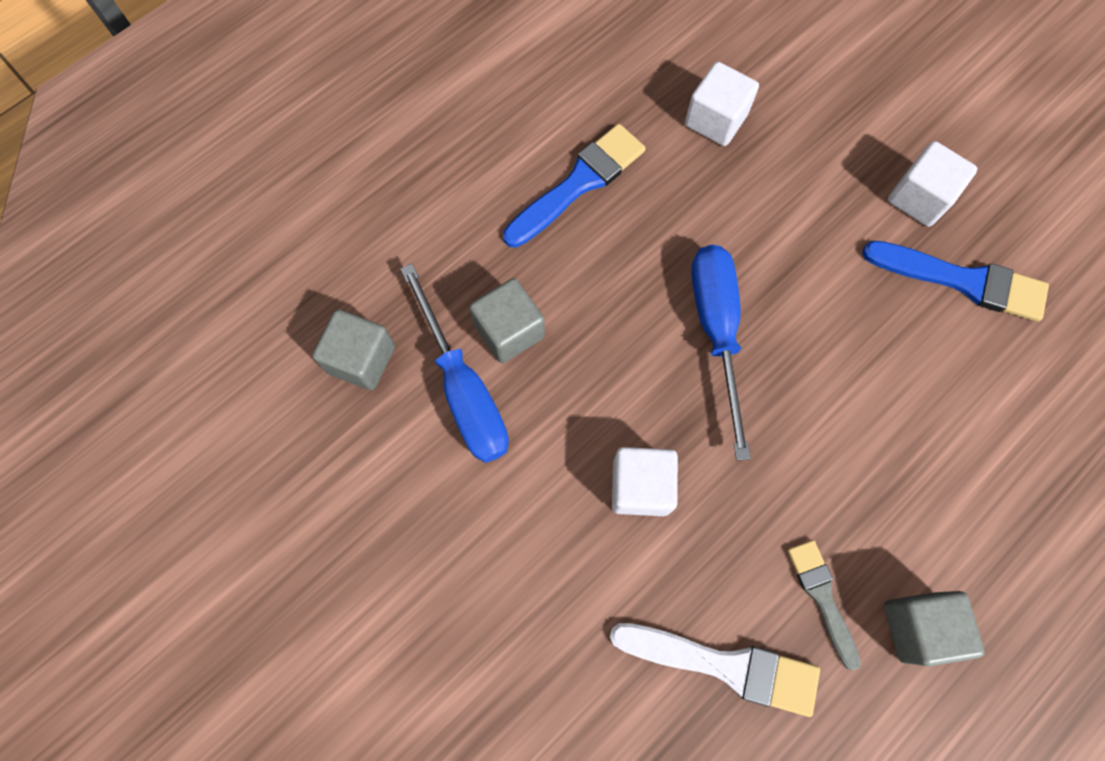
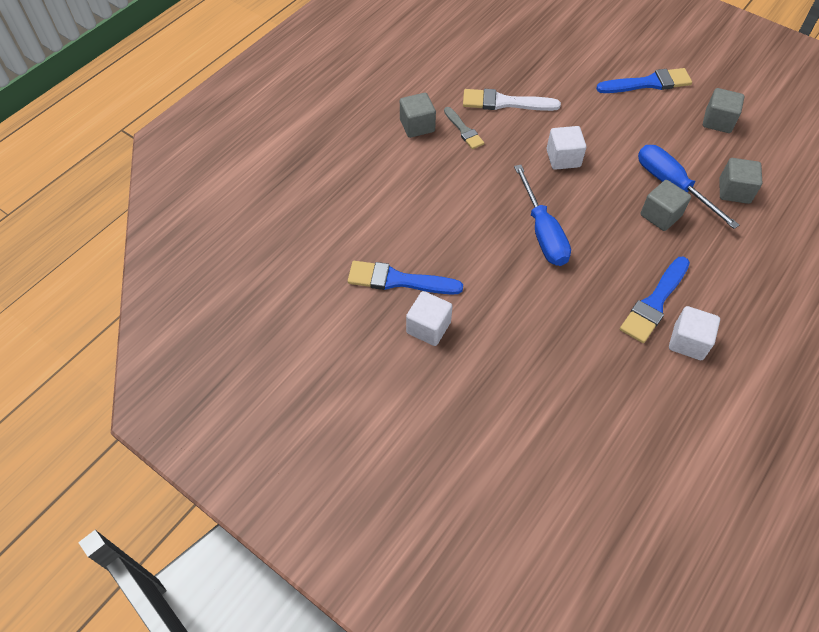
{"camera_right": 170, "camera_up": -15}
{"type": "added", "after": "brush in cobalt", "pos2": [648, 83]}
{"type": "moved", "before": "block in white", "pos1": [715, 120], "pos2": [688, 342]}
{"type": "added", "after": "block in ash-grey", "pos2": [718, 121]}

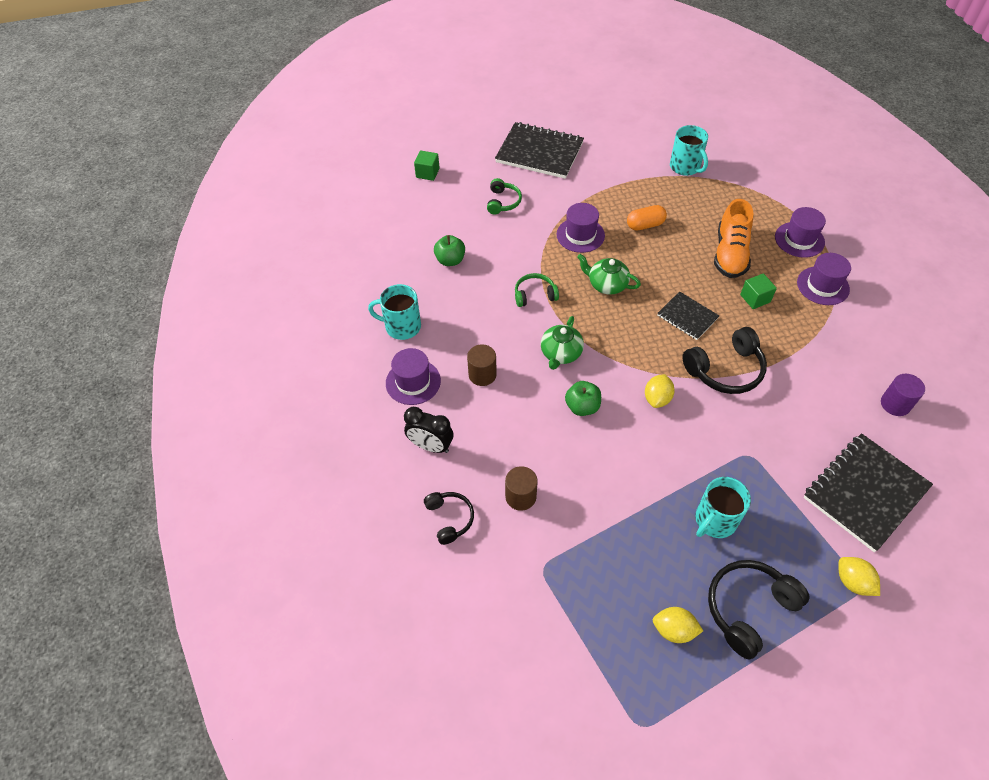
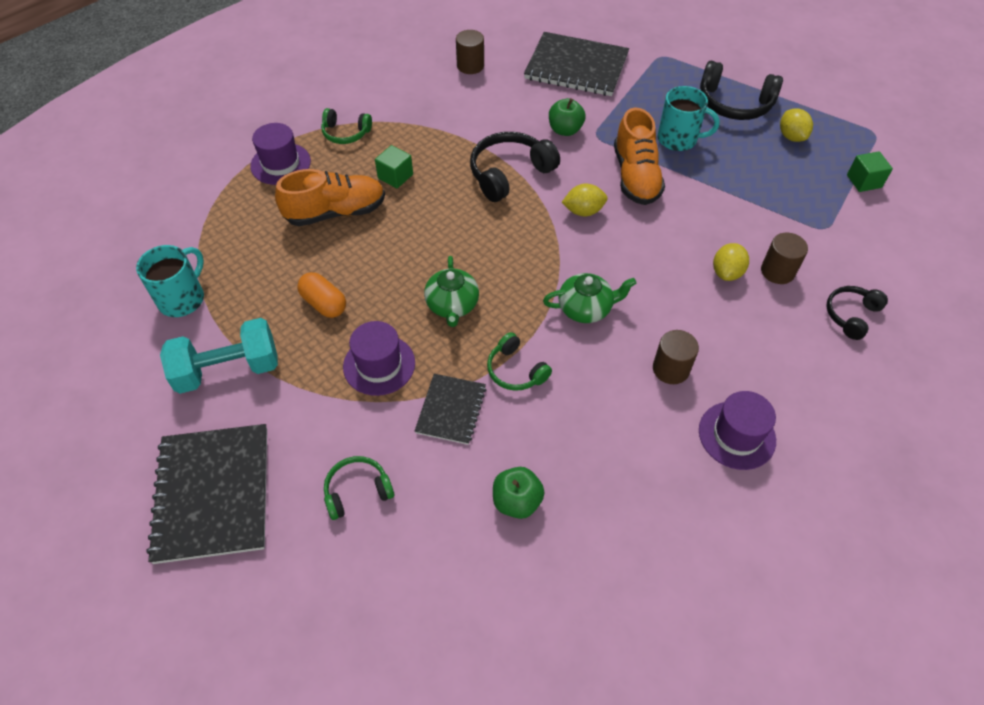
{"camera_right": -120, "camera_up": 0}
{"type": "added", "after": "hand weight in aqua", "pos2": [228, 370]}
{"type": "replaced", "before": "top hat in royal purple", "after": "over-ear headphones in leaf-green", "pos1": [823, 286], "pos2": [346, 133]}
{"type": "moved", "before": "notepad in jet-black", "pos1": [687, 317], "pos2": [451, 410]}
{"type": "recoloured", "before": "solid cylinder in royal purple", "after": "solid cylinder in russet", "pos1": [895, 404], "pos2": [470, 66]}
{"type": "turned", "before": "over-ear headphones in jet-black", "pos1": [725, 370], "pos2": [509, 174], "turn": -75}
{"type": "moved", "before": "apple in leaf-green", "pos1": [582, 407], "pos2": [565, 130]}
{"type": "added", "after": "shoe in bright orange", "pos2": [635, 176]}
{"type": "moved", "before": "toy lemon in golden", "pos1": [852, 582], "pos2": [726, 272]}
{"type": "moved", "before": "block in leaf-green", "pos1": [427, 173], "pos2": [864, 181]}
{"type": "removed", "before": "coffee mug in aqua", "pos1": [401, 326]}
{"type": "removed", "before": "clock in jet-black", "pos1": [431, 446]}

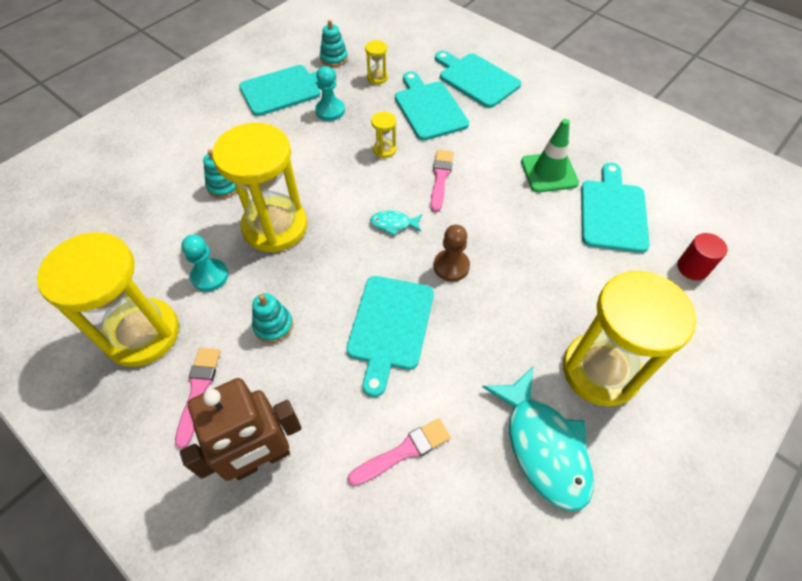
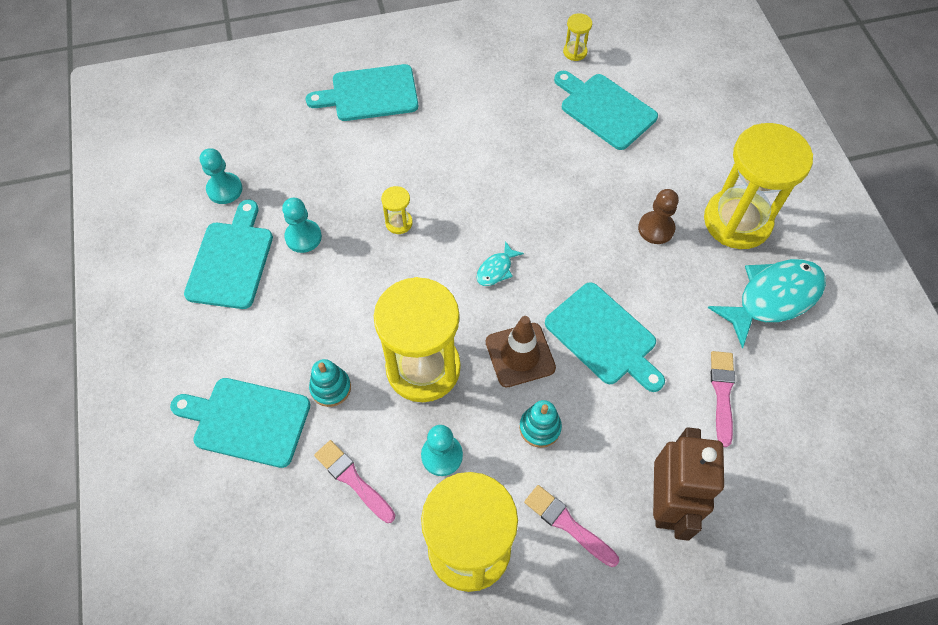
{"camera_right": -55, "camera_up": 5}
{"type": "moved", "before": "cutting board in aqua", "pos1": [429, 108], "pos2": [247, 420]}
{"type": "replaced", "before": "stacking rings in aqua", "after": "game pawn in aqua", "pos1": [334, 58], "pos2": [224, 189]}
{"type": "moved", "before": "brush in rose-pink", "pos1": [440, 178], "pos2": [353, 479]}
{"type": "added", "after": "road cone in russet", "pos2": [520, 355]}
{"type": "moved", "before": "sand timer in golden", "pos1": [377, 77], "pos2": [575, 52]}
{"type": "moved", "before": "game pawn in russet", "pos1": [451, 266], "pos2": [656, 228]}
{"type": "turned", "before": "toy fish in aqua", "pos1": [543, 446], "pos2": [773, 298], "turn": -45}
{"type": "removed", "before": "road cone in leaf-green", "pos1": [549, 172]}
{"type": "removed", "before": "solid cylinder in scarlet", "pos1": [692, 267]}

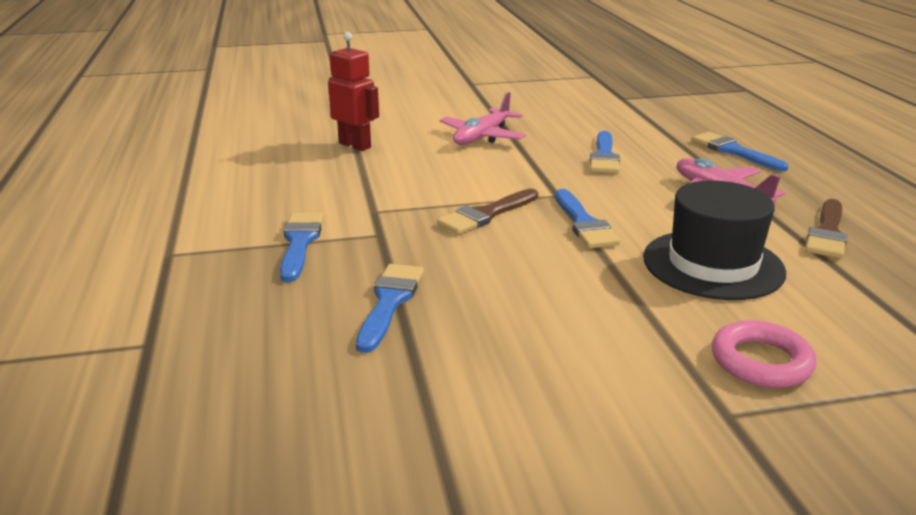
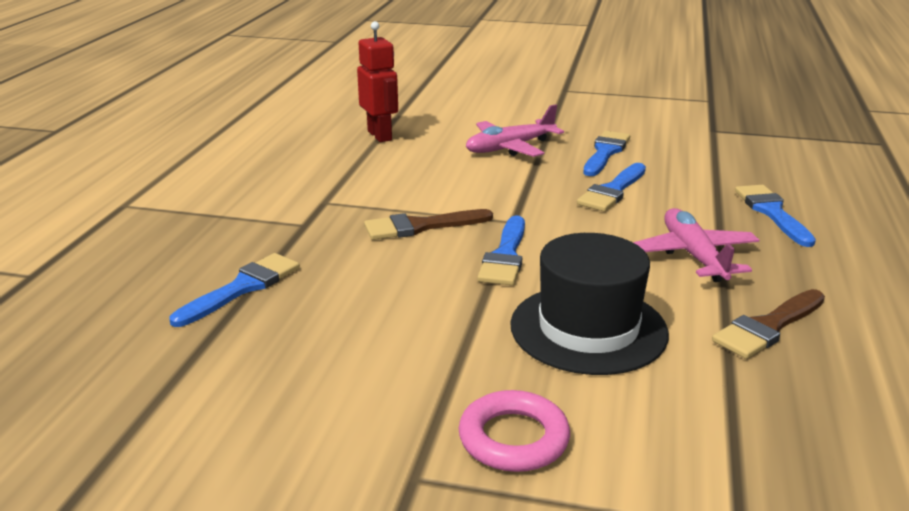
{"camera_right": 25, "camera_up": 0}
{"type": "moved", "before": "brush in cobalt", "pos1": [300, 243], "pos2": [605, 152]}

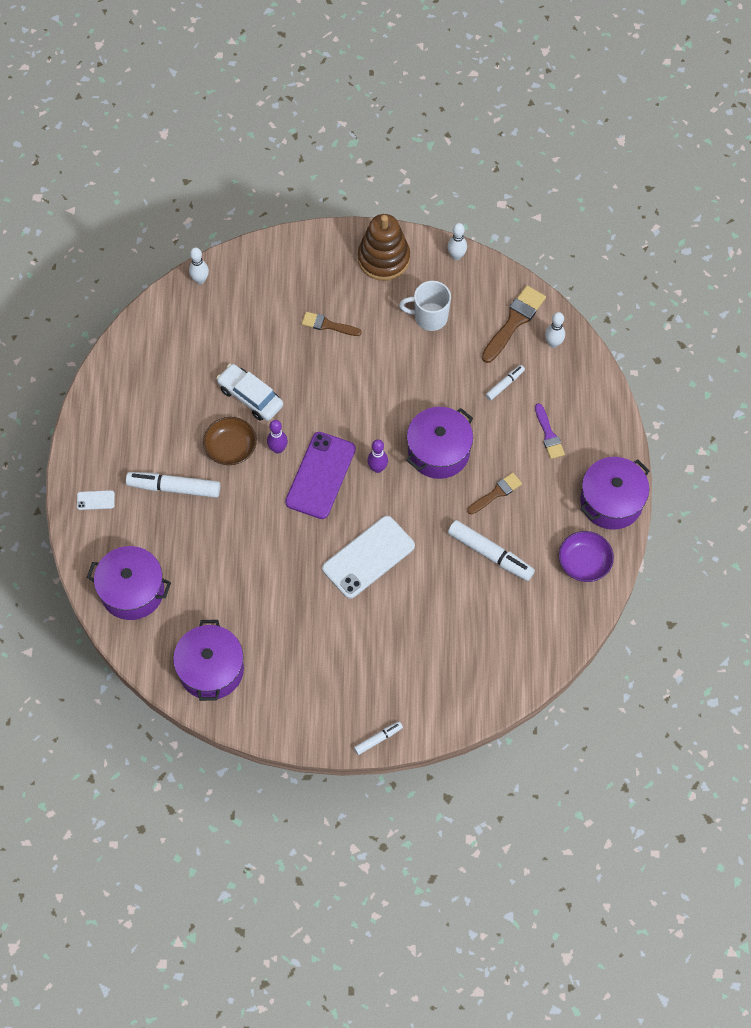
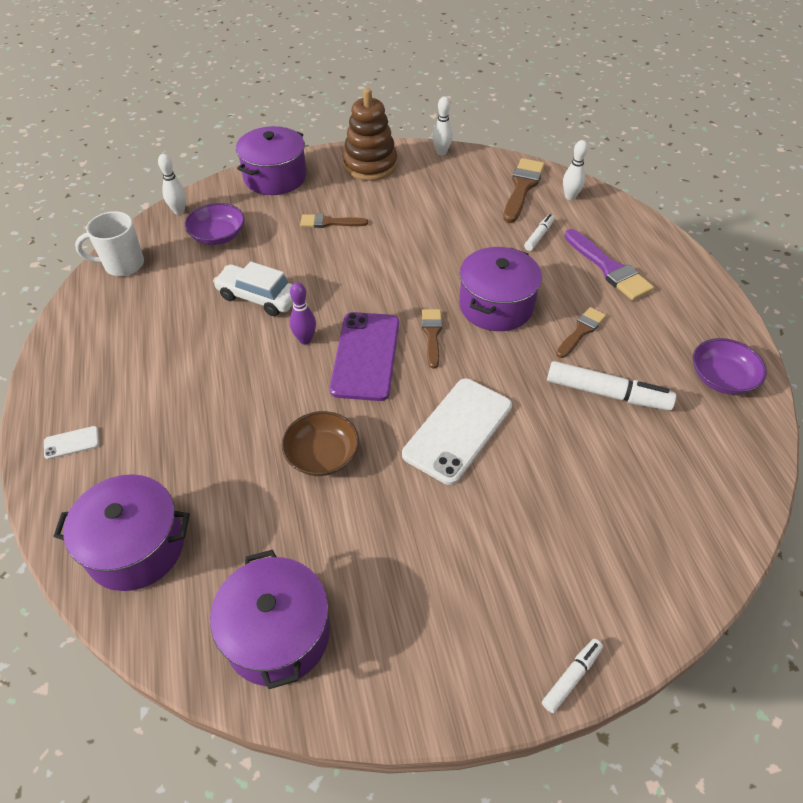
{"camera_right": -15, "camera_up": -15}
{"type": "moved", "before": "coffee mug in white", "pos1": [429, 317], "pos2": [122, 265]}
{"type": "added", "after": "serving bowl in royal purple", "pos2": [218, 236]}
{"type": "moved", "before": "cooking pot in royal purple", "pos1": [611, 501], "pos2": [275, 177]}
{"type": "moved", "before": "serving bowl in russet", "pos1": [231, 447], "pos2": [322, 455]}
{"type": "replaced", "before": "tenpin in royal purple", "after": "brush in russet", "pos1": [377, 468], "pos2": [432, 335]}
{"type": "resized", "before": "brush in royal purple", "pos1": [548, 434], "pos2": [608, 268], "scale": 1.59}
{"type": "removed", "before": "marker pen in white", "pos1": [174, 488]}

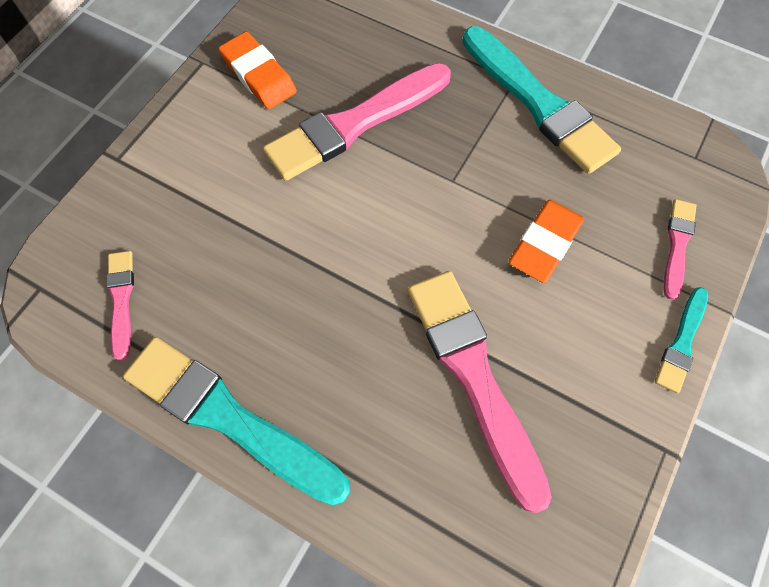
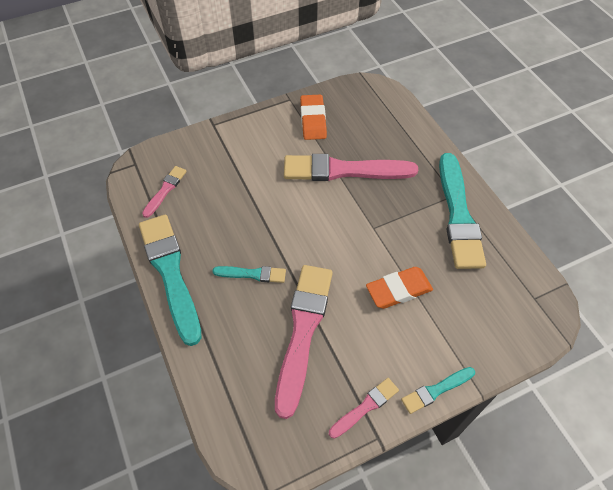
{"camera_right": 35, "camera_up": -10}
{"type": "added", "after": "brush in aqua", "pos2": [252, 274]}
{"type": "moved", "before": "brush in rose-pink", "pos1": [677, 245], "pos2": [365, 407]}

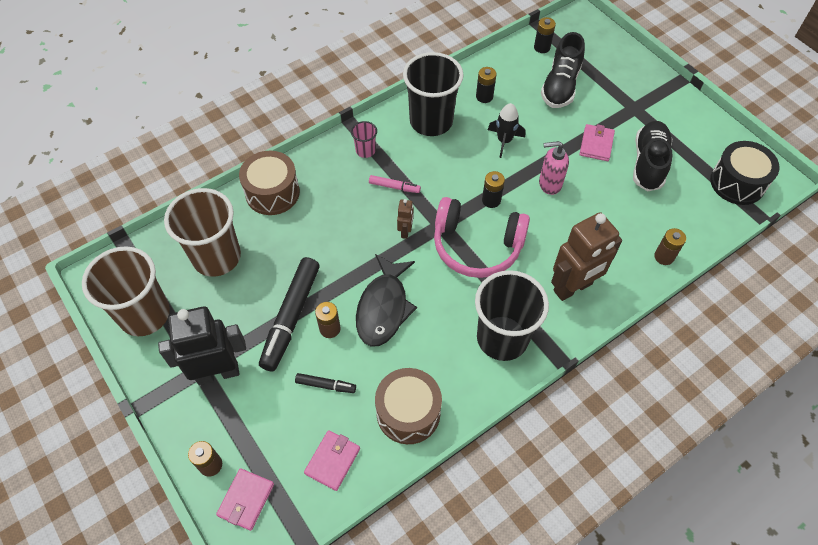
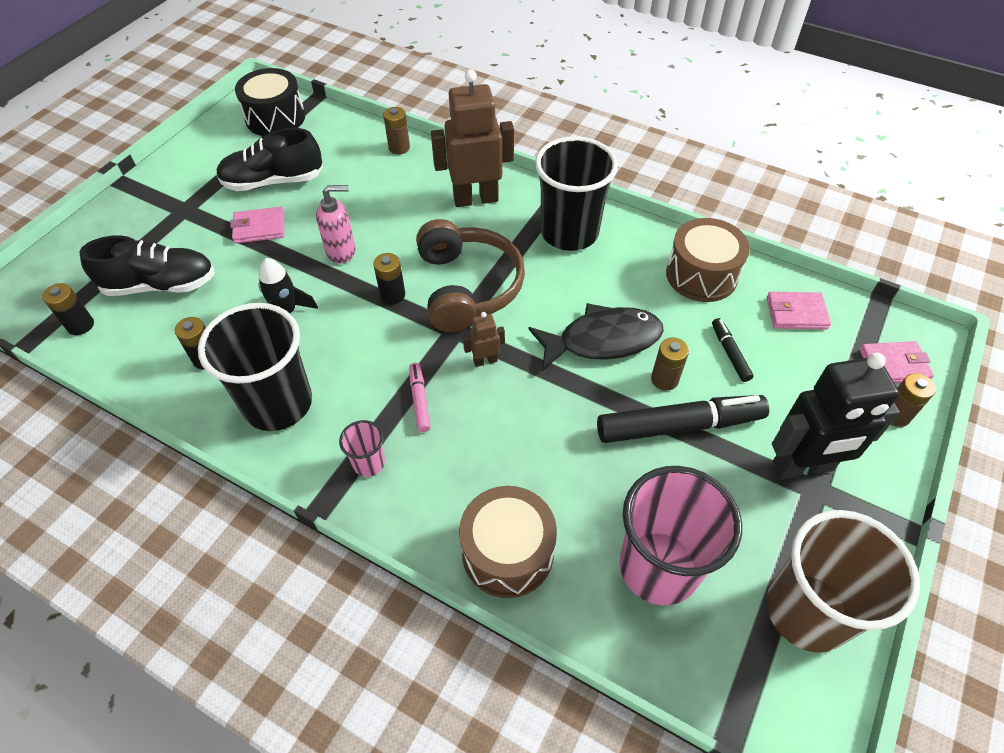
{"camera_right": -115, "camera_up": -5}
{"type": "turned", "before": "soap dispenser in rose-pink", "pos1": [549, 184], "pos2": [341, 251], "turn": -75}
{"type": "recoloured", "before": "over-ear headphones in rose-pink", "after": "over-ear headphones in russet", "pos1": [477, 246], "pos2": [467, 287]}
{"type": "turned", "before": "robot figure in russet", "pos1": [573, 288], "pos2": [475, 199], "turn": -45}
{"type": "recoloured", "before": "cup in russet", "after": "cup in rose-pink", "pos1": [217, 257], "pos2": [658, 567]}
{"type": "turned", "before": "robot figure in jet-black", "pos1": [218, 372], "pos2": [802, 467], "turn": -60}

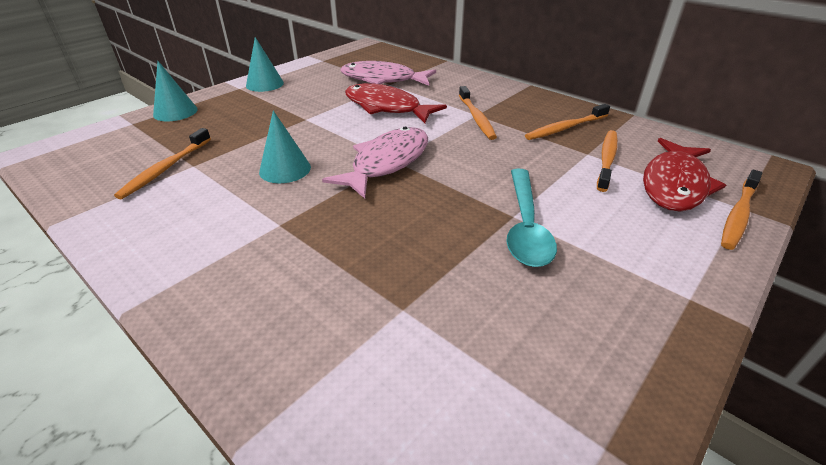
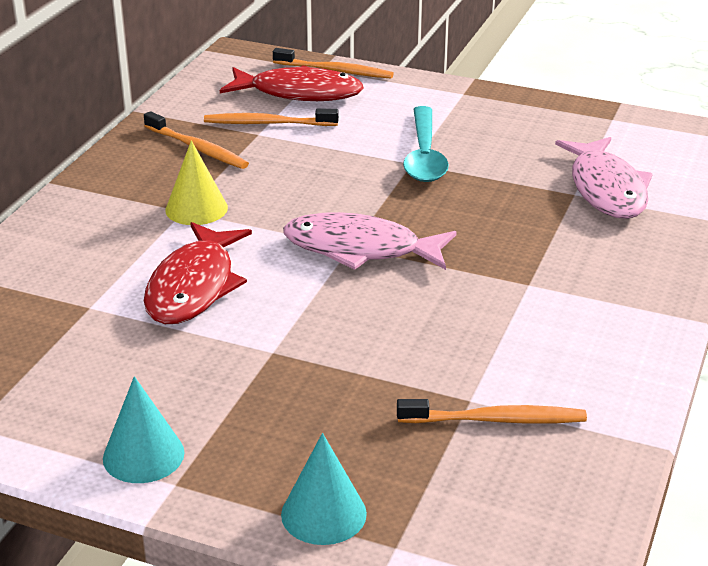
{"camera_right": -110, "camera_up": -5}
{"type": "replaced", "before": "tooth brush in bright orange", "after": "solid cone in golden", "pos1": [476, 118], "pos2": [196, 208]}
{"type": "turned", "before": "teaspoon in aqua", "pos1": [525, 226], "pos2": [424, 155], "turn": 105}
{"type": "moved", "before": "toy fish in rose-pink", "pos1": [382, 79], "pos2": [606, 189]}
{"type": "removed", "before": "solid cone in aqua", "pos1": [285, 169]}

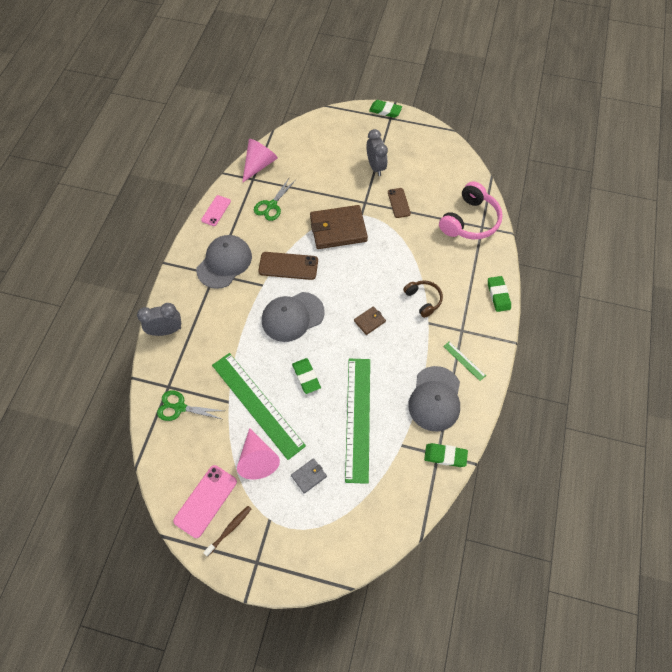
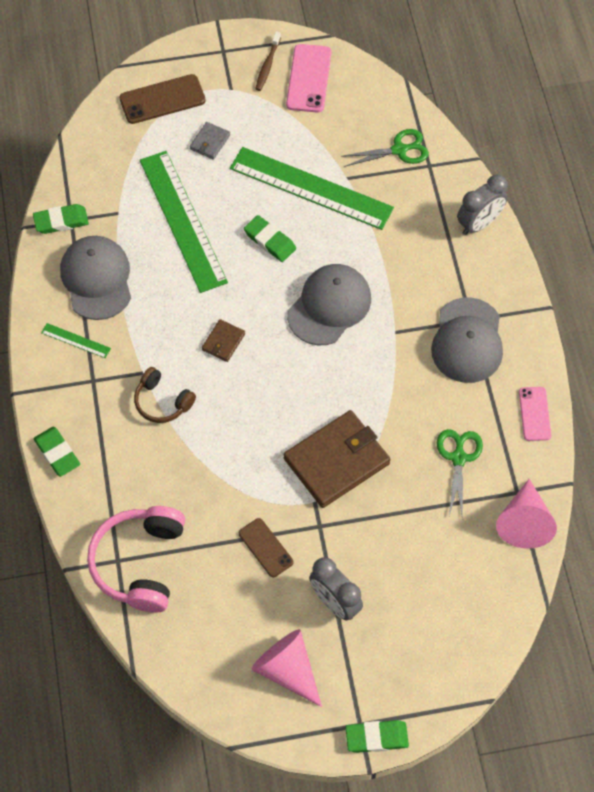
{"camera_right": 155, "camera_up": 0}
{"type": "moved", "before": "smartphone in russet", "pos1": [288, 266], "pos2": [162, 99]}
{"type": "moved", "before": "solid cone in rose-pink", "pos1": [257, 459], "pos2": [287, 670]}

